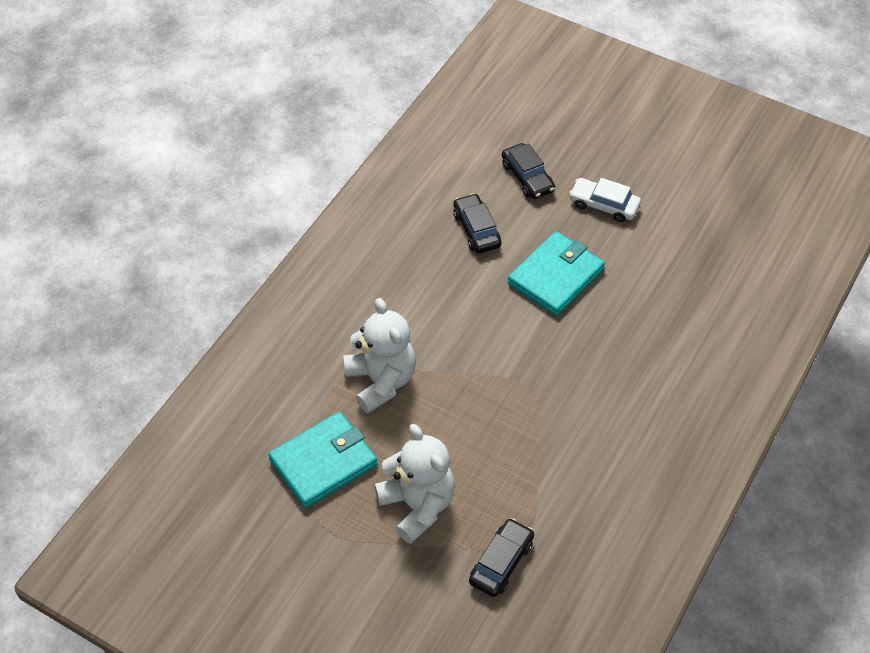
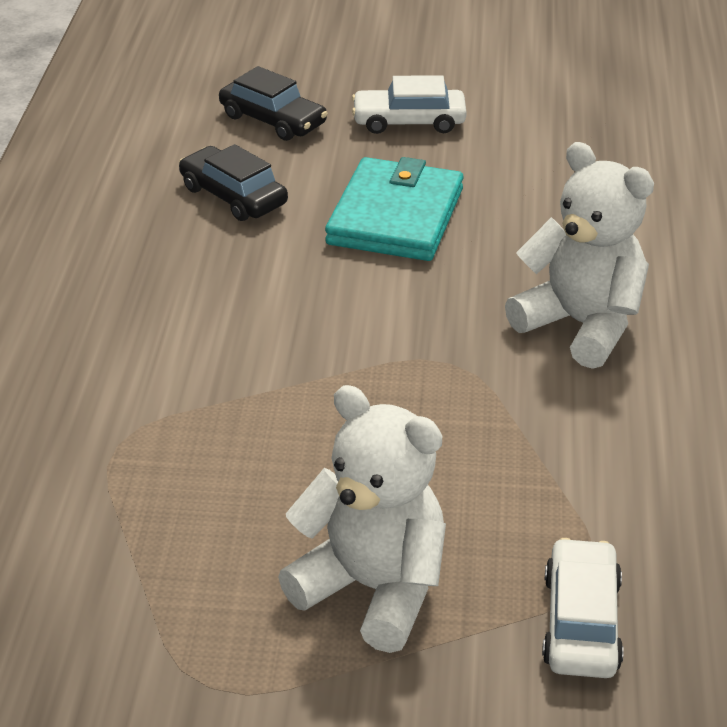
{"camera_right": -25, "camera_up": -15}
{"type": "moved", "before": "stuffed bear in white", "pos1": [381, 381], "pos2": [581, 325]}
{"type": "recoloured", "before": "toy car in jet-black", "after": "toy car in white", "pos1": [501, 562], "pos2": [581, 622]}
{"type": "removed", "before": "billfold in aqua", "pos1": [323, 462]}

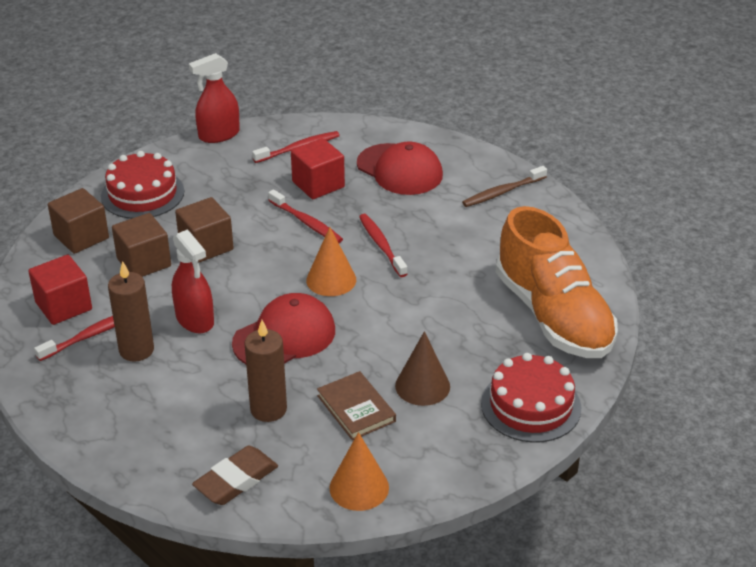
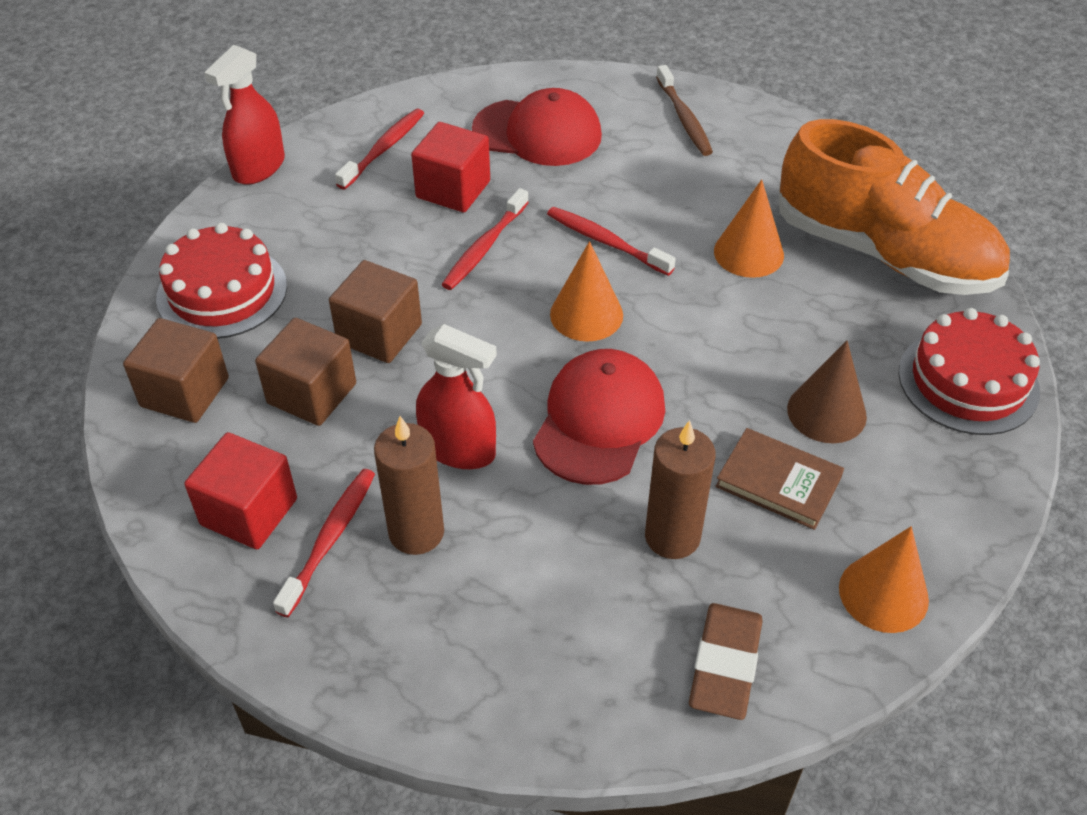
{"camera_right": -30, "camera_up": 10}
{"type": "turned", "before": "tooth brush in scarlet", "pos1": [306, 222], "pos2": [484, 247], "turn": 105}
{"type": "turned", "before": "tooth brush in russet", "pos1": [502, 192], "pos2": [684, 118], "turn": -45}
{"type": "added", "after": "solid cone in bright orange", "pos2": [748, 253]}

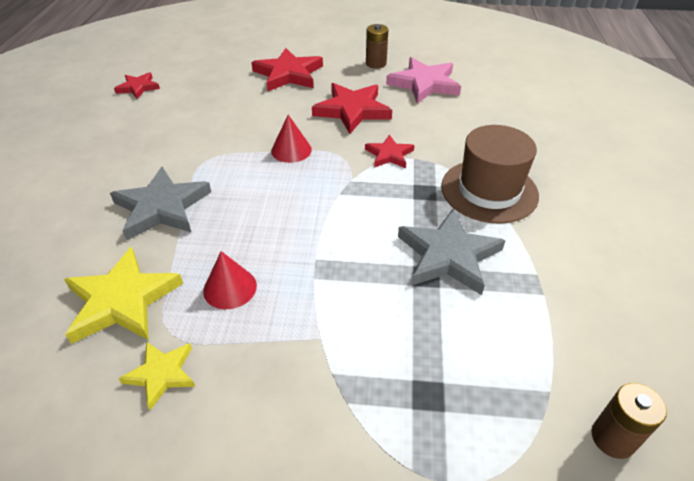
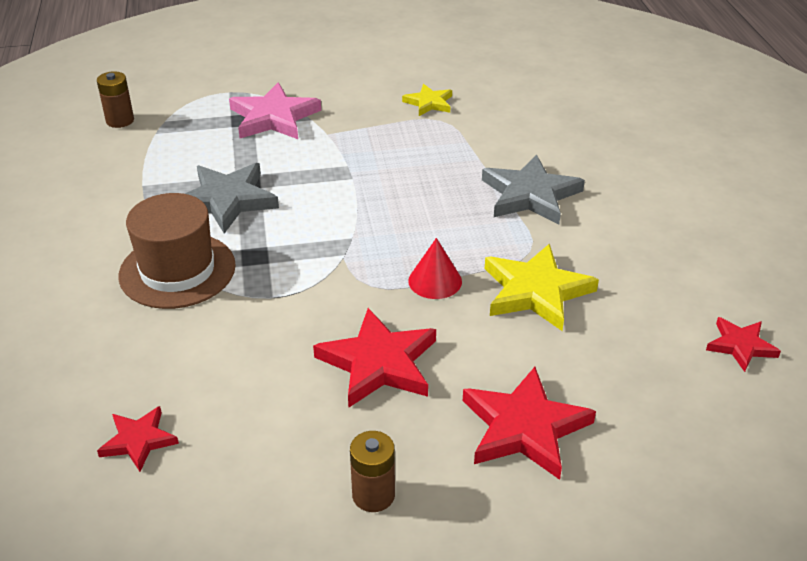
{"camera_right": 165, "camera_up": -5}
{"type": "moved", "before": "star shape in scarlet", "pos1": [389, 155], "pos2": [138, 440]}
{"type": "moved", "before": "star shape in rose-pink", "pos1": [424, 84], "pos2": [274, 117]}
{"type": "moved", "before": "star shape in golden", "pos1": [122, 300], "pos2": [536, 291]}
{"type": "removed", "before": "solid cone in scarlet", "pos1": [230, 288]}

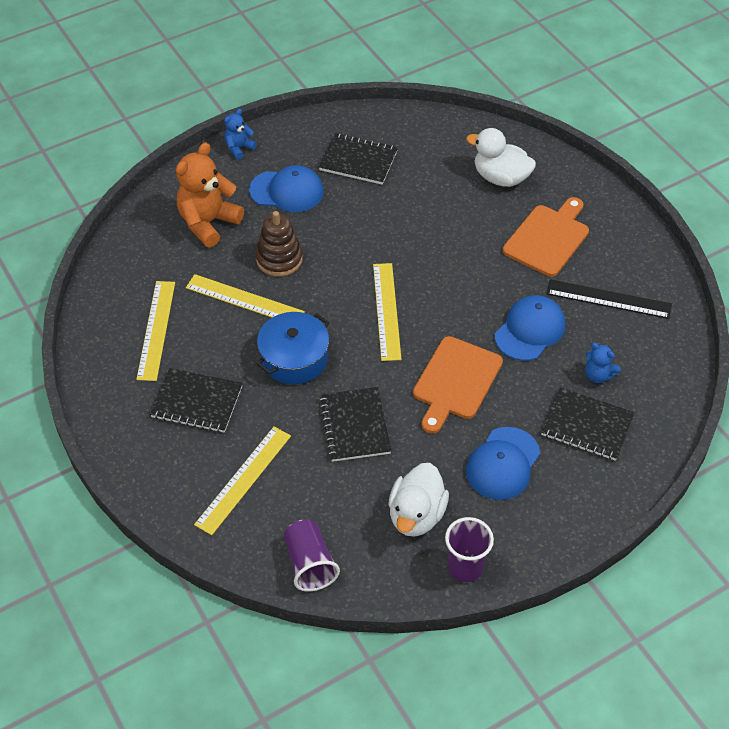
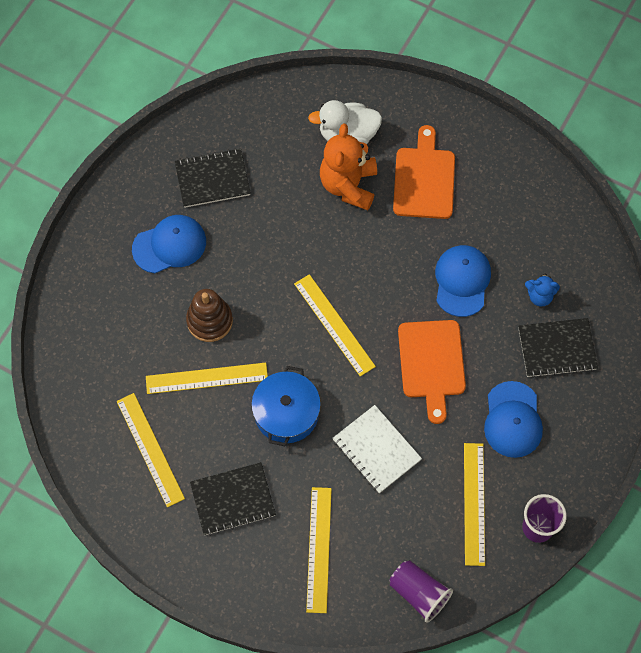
{"camera_right": -30, "camera_up": 15}
{"type": "moved", "before": "stuffed bear in bright orange", "pos1": [208, 223], "pos2": [348, 185]}
{"type": "recoloured", "before": "notepad in jet-black", "after": "notepad in white", "pos1": [354, 426], "pos2": [376, 450]}
{"type": "replaced", "before": "toy duck in white", "after": "measuring stick in golden", "pos1": [416, 515], "pos2": [474, 503]}
{"type": "removed", "before": "stuffed bear in cobalt", "pos1": [239, 148]}
{"type": "removed", "before": "measuring stick in jet-black", "pos1": [608, 299]}

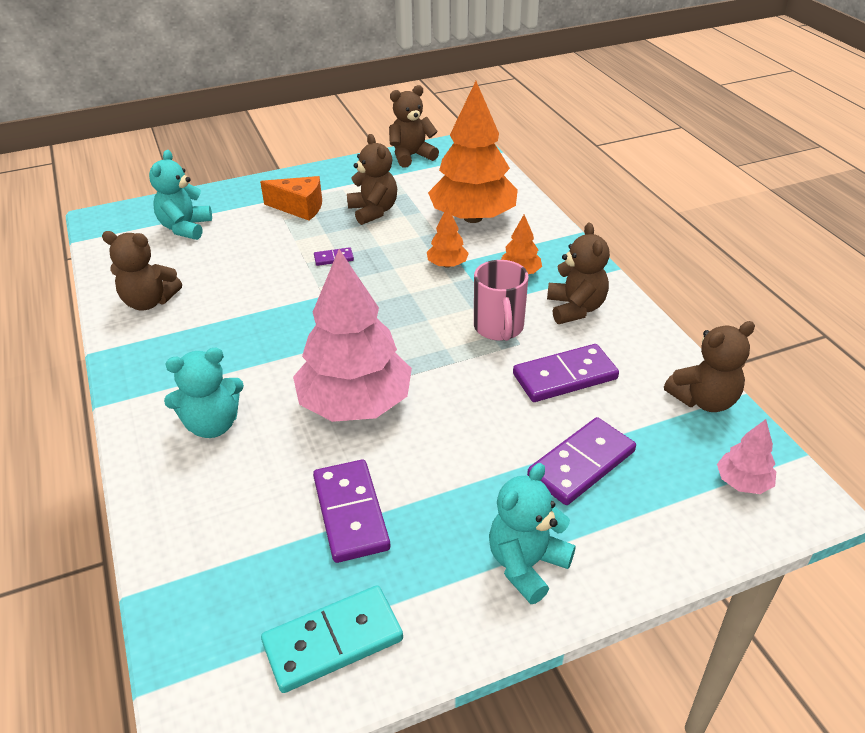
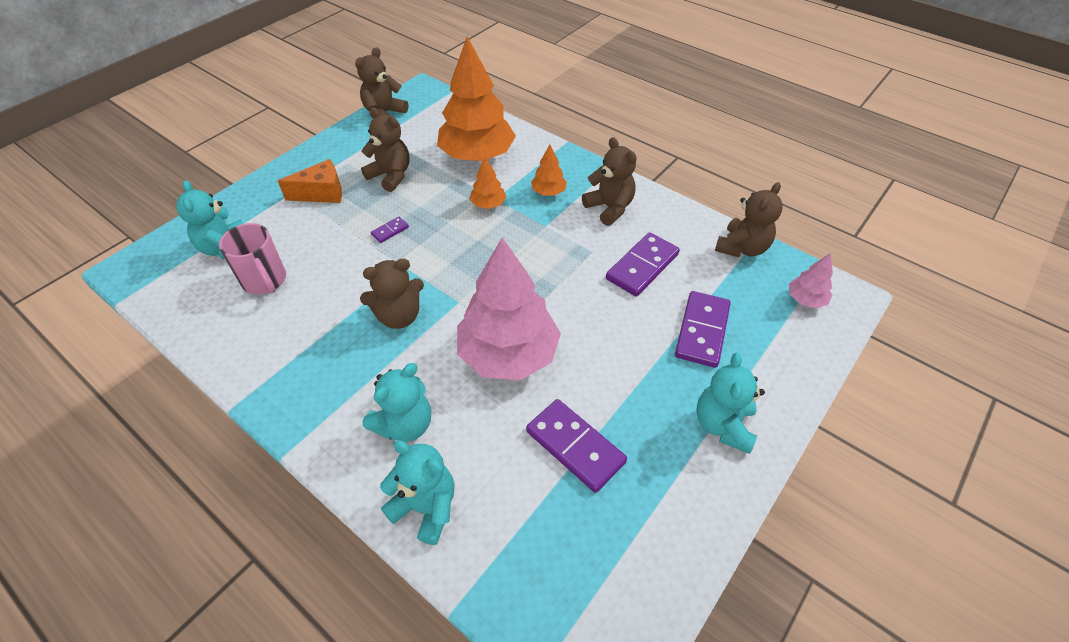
{"camera_right": -30, "camera_up": 10}
{"type": "moved", "before": "coffee mug in rose-pink", "pos1": [499, 328], "pos2": [265, 281]}
{"type": "moved", "before": "stuffed bear in russet", "pos1": [149, 302], "pos2": [399, 316]}
{"type": "added", "after": "stuffed bear in aqua", "pos2": [426, 507]}
{"type": "removed", "before": "domino piece in aqua", "pos1": [333, 641]}

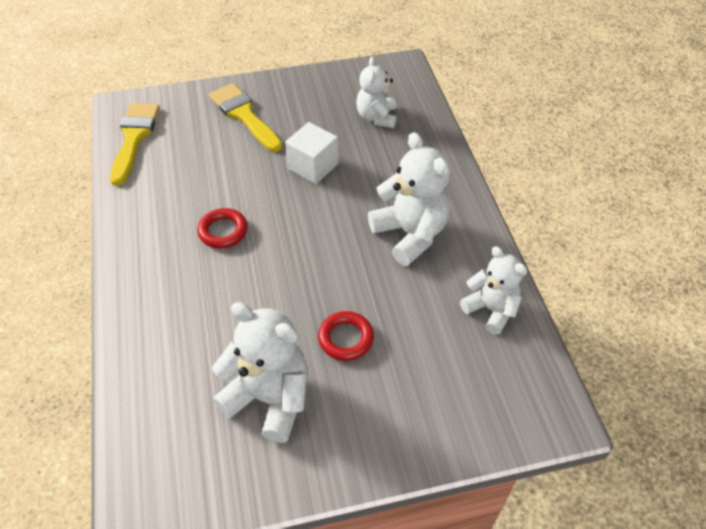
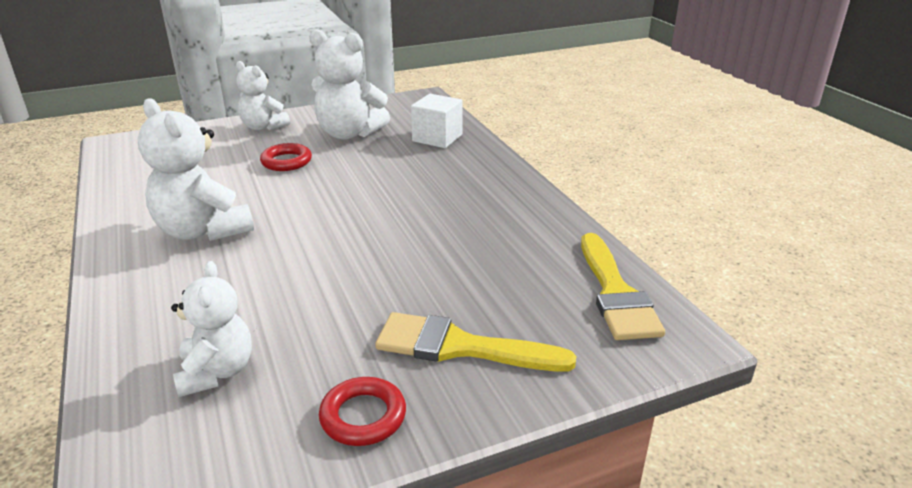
{"camera_right": 170, "camera_up": -20}
{"type": "moved", "before": "stuffed bear in white", "pos1": [491, 309], "pos2": [263, 127]}
{"type": "moved", "before": "ring in scarlet", "pos1": [223, 231], "pos2": [363, 416]}
{"type": "turned", "before": "brush in golden", "pos1": [244, 115], "pos2": [461, 347], "turn": 150}
{"type": "moved", "before": "block in white", "pos1": [313, 166], "pos2": [437, 138]}

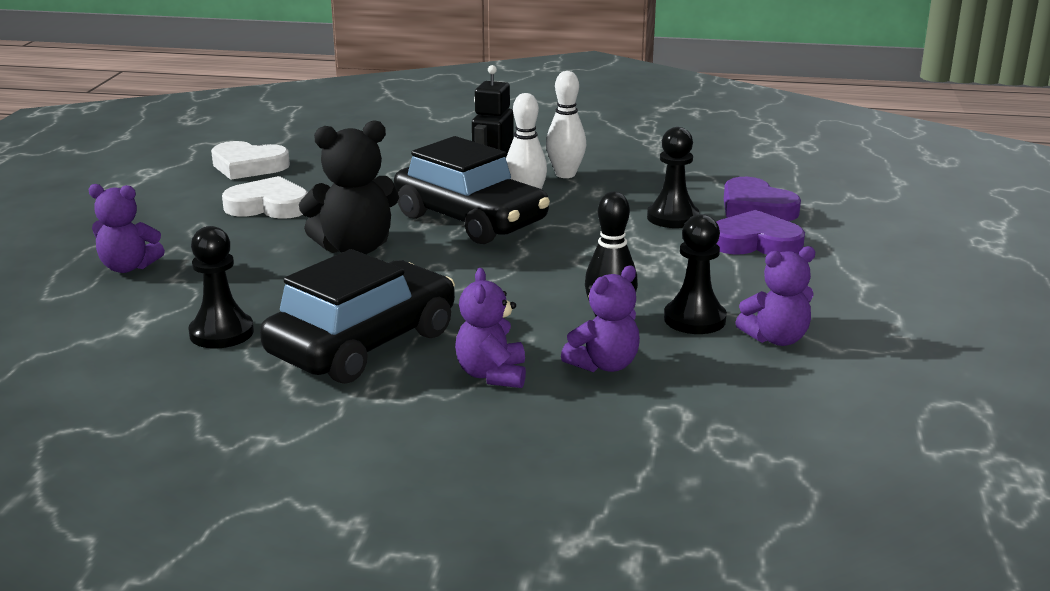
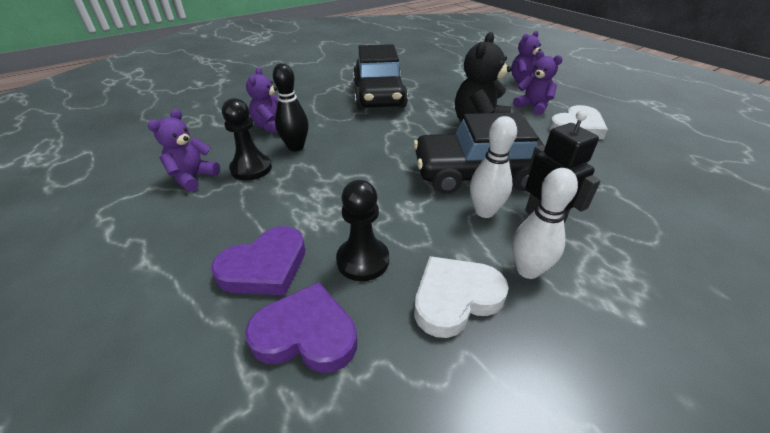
{"camera_right": 135, "camera_up": 15}
{"type": "moved", "before": "heart shape in white", "pos1": [248, 166], "pos2": [455, 298]}
{"type": "moved", "before": "stuffed bear in royal purple", "pos1": [492, 375], "pos2": [533, 107]}
{"type": "removed", "before": "game pawn in jet-black", "pos1": [221, 333]}

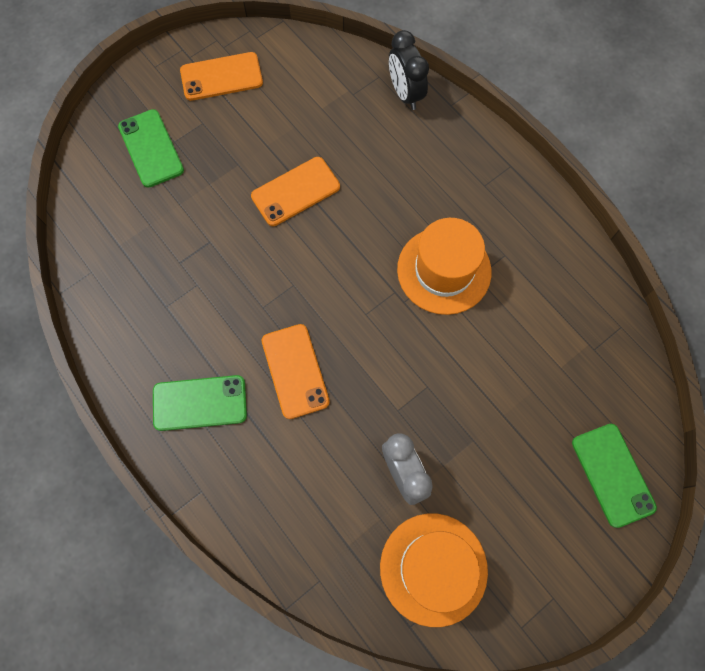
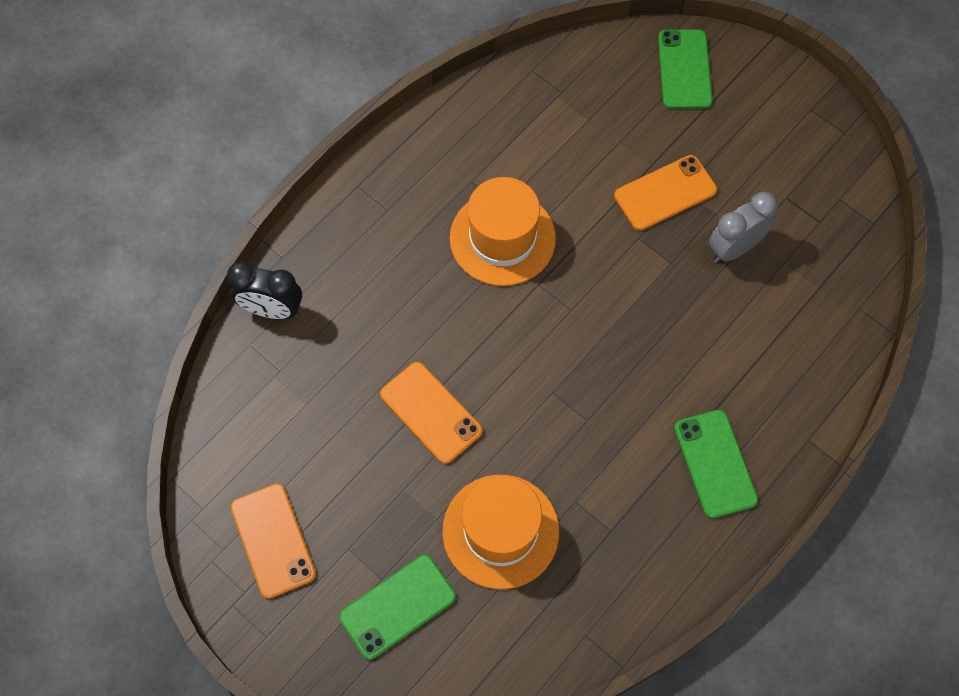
{"camera_right": -100, "camera_up": -5}
{"type": "turned", "before": "clock in jet-black", "pos1": [405, 94], "pos2": [272, 310], "turn": 45}
{"type": "moved", "before": "top hat in bright orange", "pos1": [433, 568], "pos2": [500, 531]}
{"type": "moved", "before": "smartphone in bright orange", "pos1": [295, 371], "pos2": [665, 193]}
{"type": "turned", "before": "smartphone in leaf-green", "pos1": [612, 474], "pos2": [684, 69], "turn": -60}

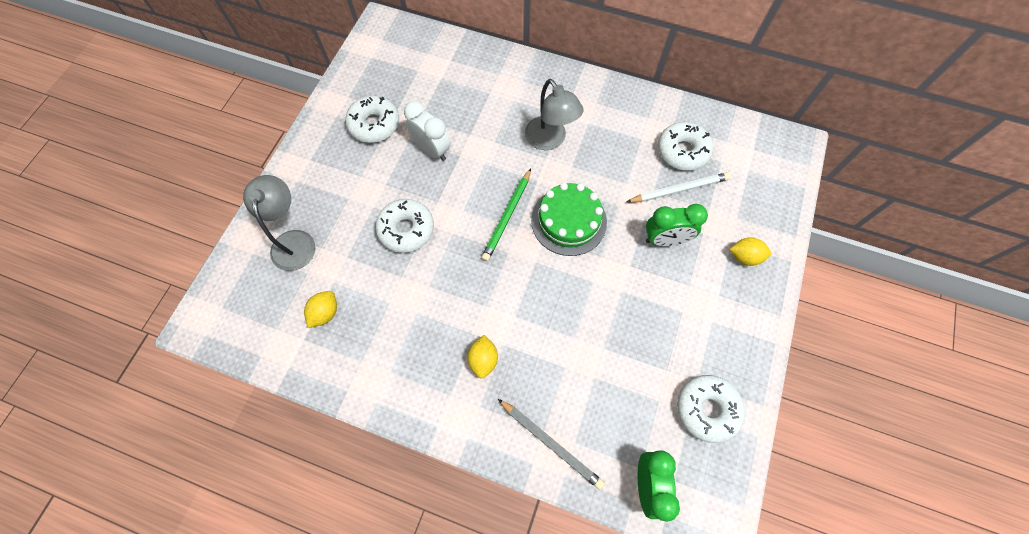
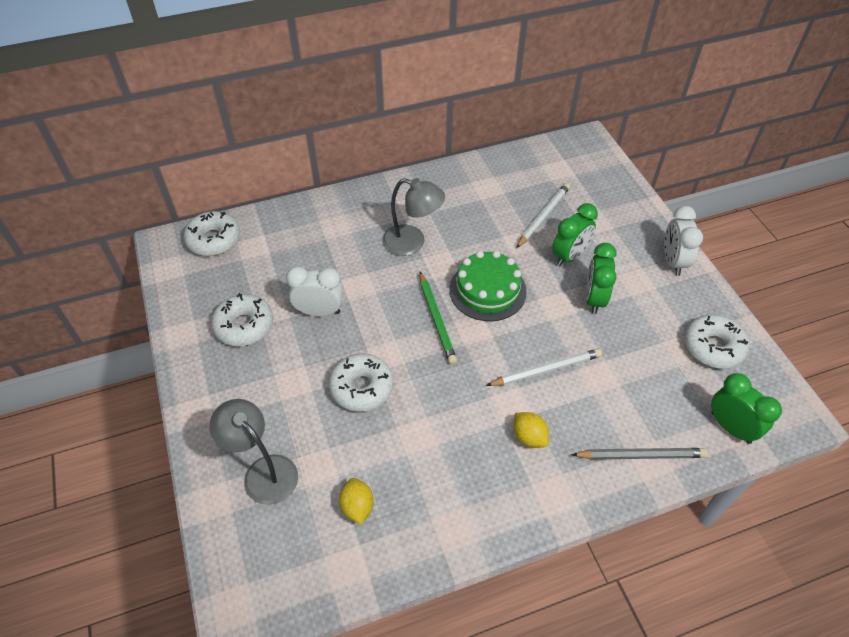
{"camera_right": -40, "camera_up": -15}
{"type": "moved", "before": "donut in white", "pos1": [682, 151], "pos2": [214, 240]}
{"type": "added", "after": "lead pencil in white", "pos2": [546, 370]}
{"type": "added", "after": "clock in leaf-green", "pos2": [594, 299]}
{"type": "added", "after": "clock in white", "pos2": [673, 261]}
{"type": "removed", "before": "toy lemon in golden", "pos1": [744, 257]}

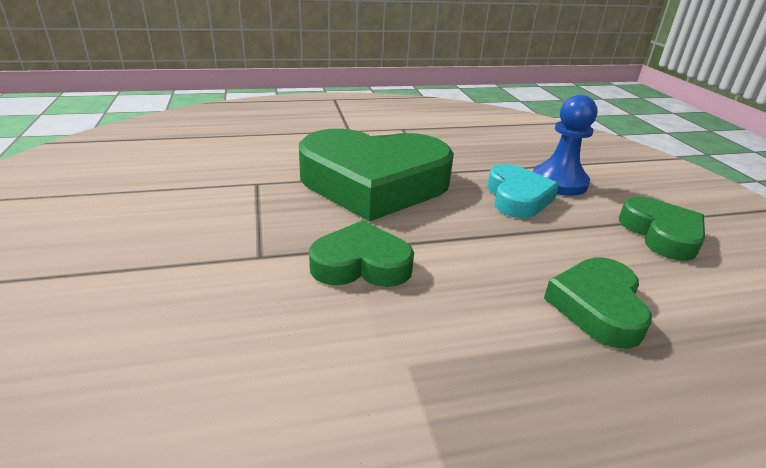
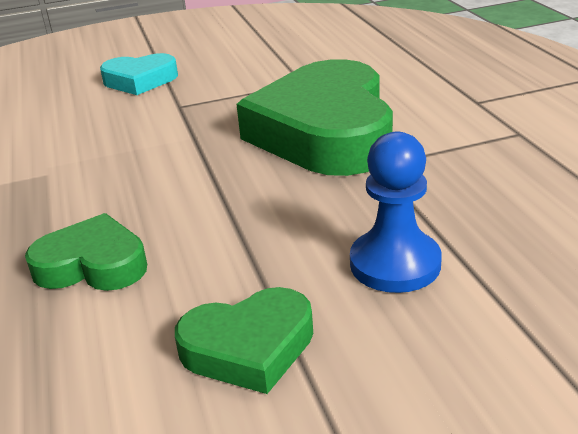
{"camera_right": 90, "camera_up": 0}
{"type": "moved", "before": "heart shape in aqua", "pos1": [517, 197], "pos2": [140, 80]}
{"type": "removed", "before": "heart shape in leaf-green", "pos1": [361, 264]}

